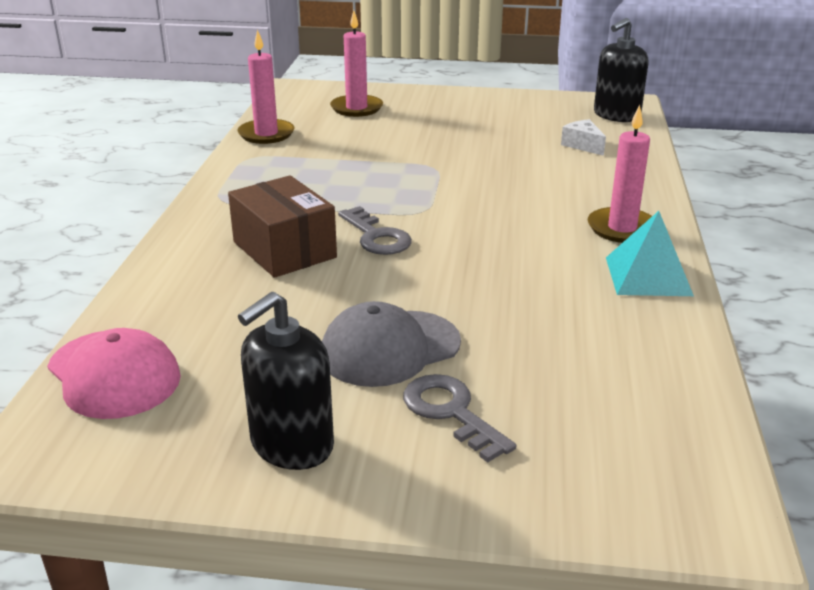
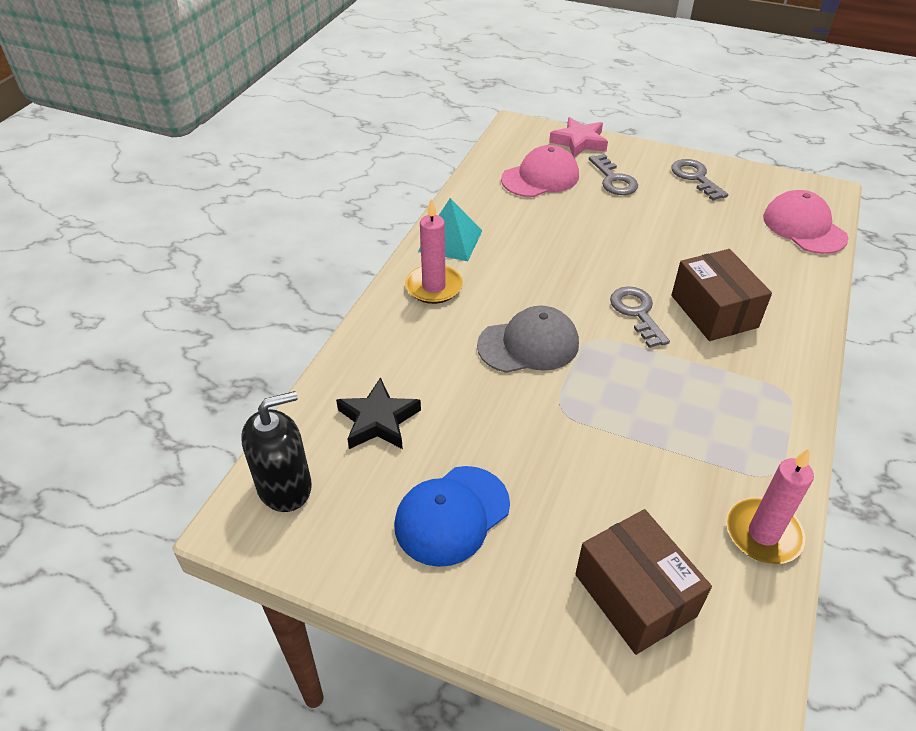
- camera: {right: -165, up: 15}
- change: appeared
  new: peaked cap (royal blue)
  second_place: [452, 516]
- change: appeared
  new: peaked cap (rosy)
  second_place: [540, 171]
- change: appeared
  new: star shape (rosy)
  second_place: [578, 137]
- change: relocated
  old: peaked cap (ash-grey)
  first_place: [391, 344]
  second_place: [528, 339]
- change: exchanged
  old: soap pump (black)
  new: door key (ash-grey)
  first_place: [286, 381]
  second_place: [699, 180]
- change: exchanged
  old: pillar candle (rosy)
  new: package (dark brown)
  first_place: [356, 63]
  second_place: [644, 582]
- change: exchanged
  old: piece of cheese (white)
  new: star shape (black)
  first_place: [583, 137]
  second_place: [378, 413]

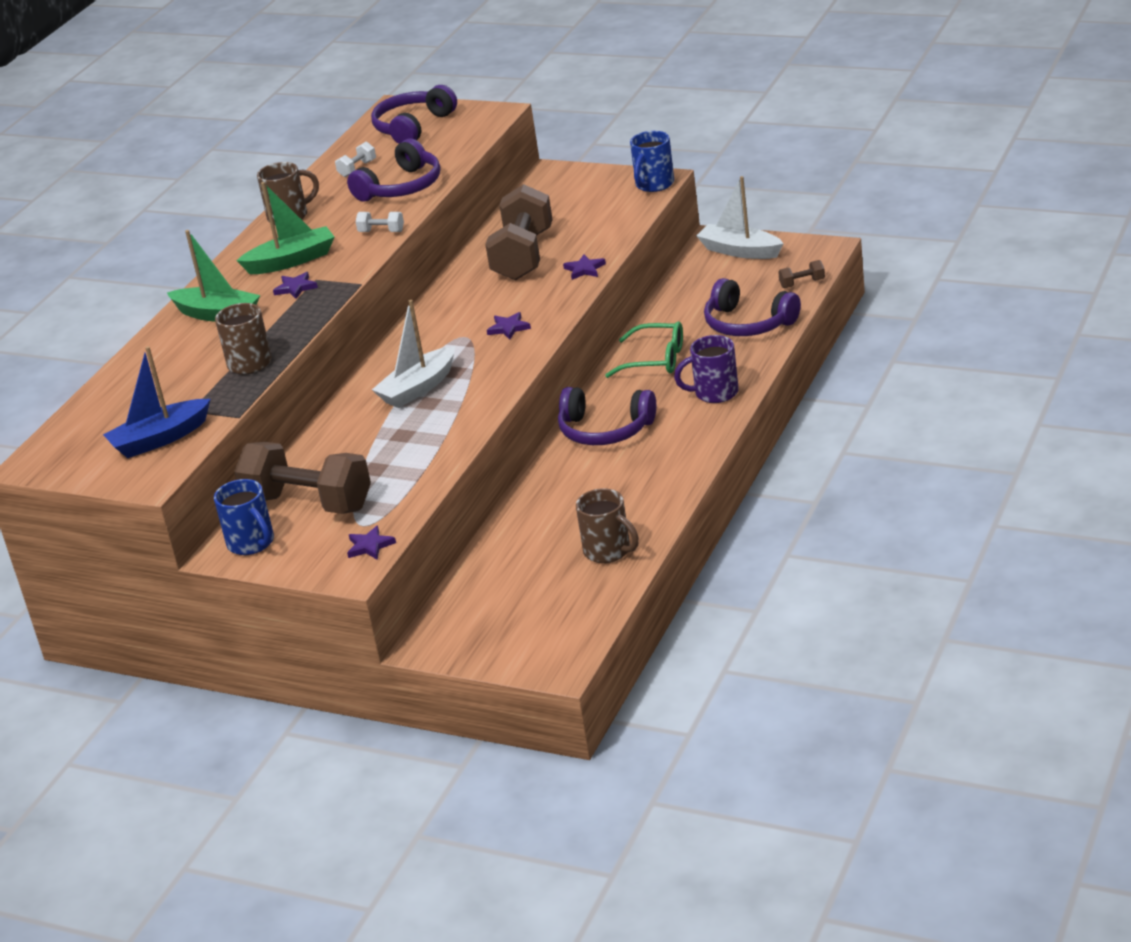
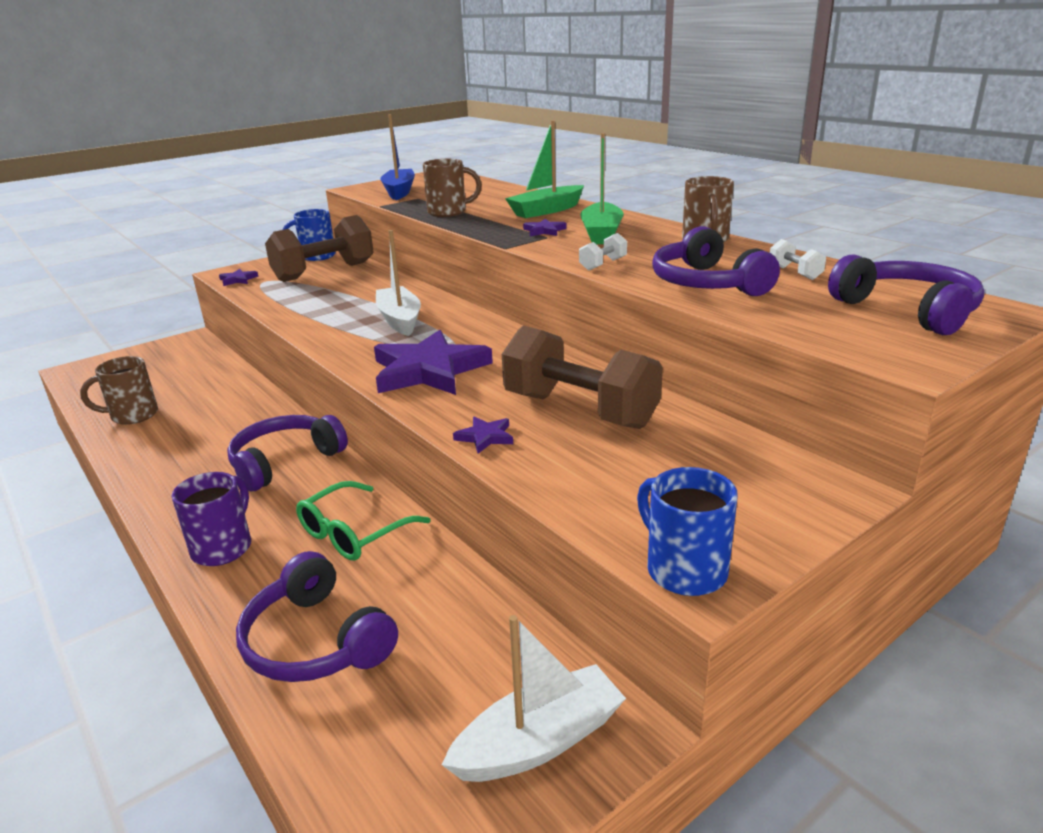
- camera: {right: 115, up: -5}
- change: missing
  old: dumbbell (dark brown)
  first_place: [801, 274]
- change: spun
  old: headphones (violet)
  first_place: [752, 307]
  second_place: [317, 616]
  degrees: -105
- change: size
  old: star shape (violet)
  first_place: [509, 326]
  second_place: [433, 362]
  factor: 2.38

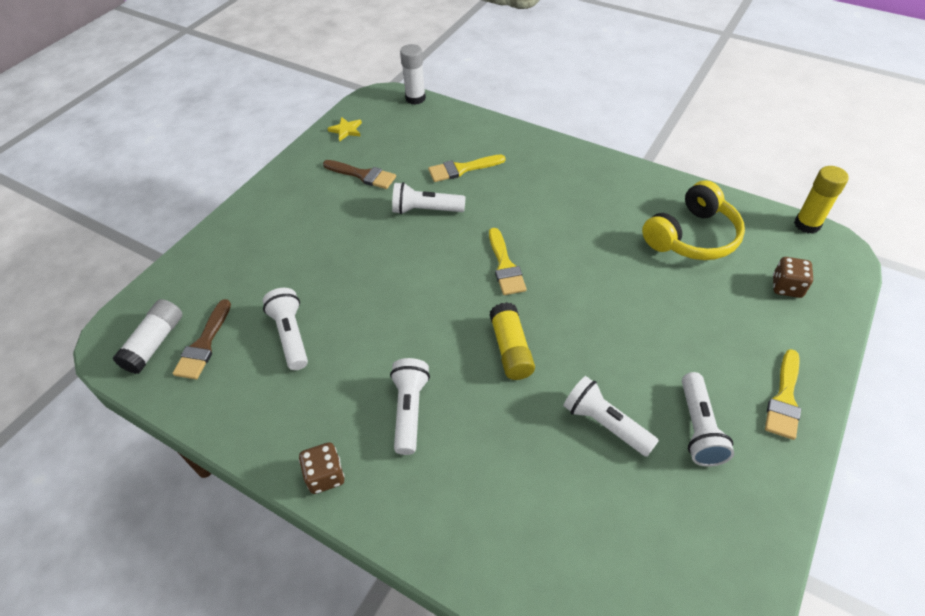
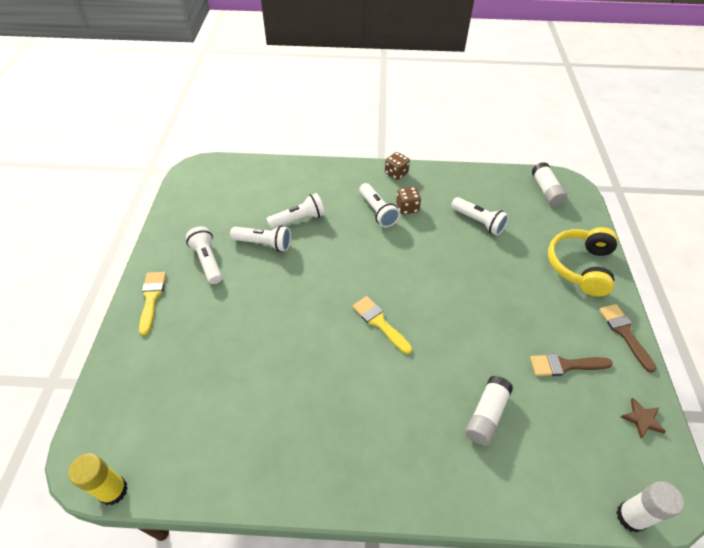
- camera: {right: 150, up: 0}
- change: missing
  old: glue stick (yellow)
  first_place: [512, 341]
- change: relocated
  old: brush (dark brown)
  first_place: [202, 339]
  second_place: [627, 338]
- change: relocated
  old: torch (white)
  first_place: [429, 198]
  second_place: [295, 211]
- change: relocated
  old: headphones (yellow)
  first_place: [693, 220]
  second_place: [583, 262]
- change: relocated
  old: dice (dark brown)
  first_place: [793, 277]
  second_place: [408, 201]
- change: exchanged
  old: brush (yellow)
  new: glue stick (white)
  first_place: [467, 168]
  second_place: [489, 411]
- change: colour
  old: star shape (yellow)
  new: star shape (dark brown)
  first_place: [345, 129]
  second_place: [643, 418]

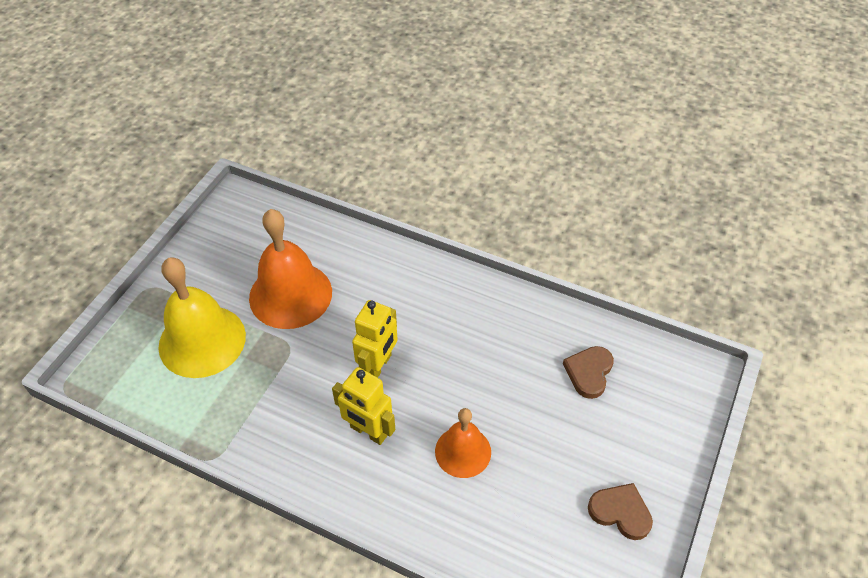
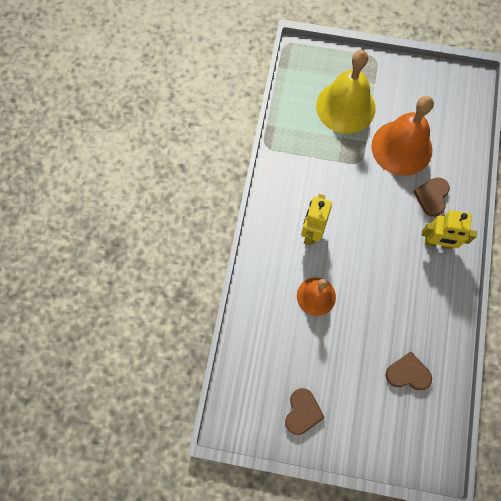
- camera: {right: 75, up: 20}
- change: appeared
  new: heart (dark brown)
  second_place: [431, 197]
- change: relocated
  old: robot figure (yellow)
  first_place: [375, 339]
  second_place: [449, 229]

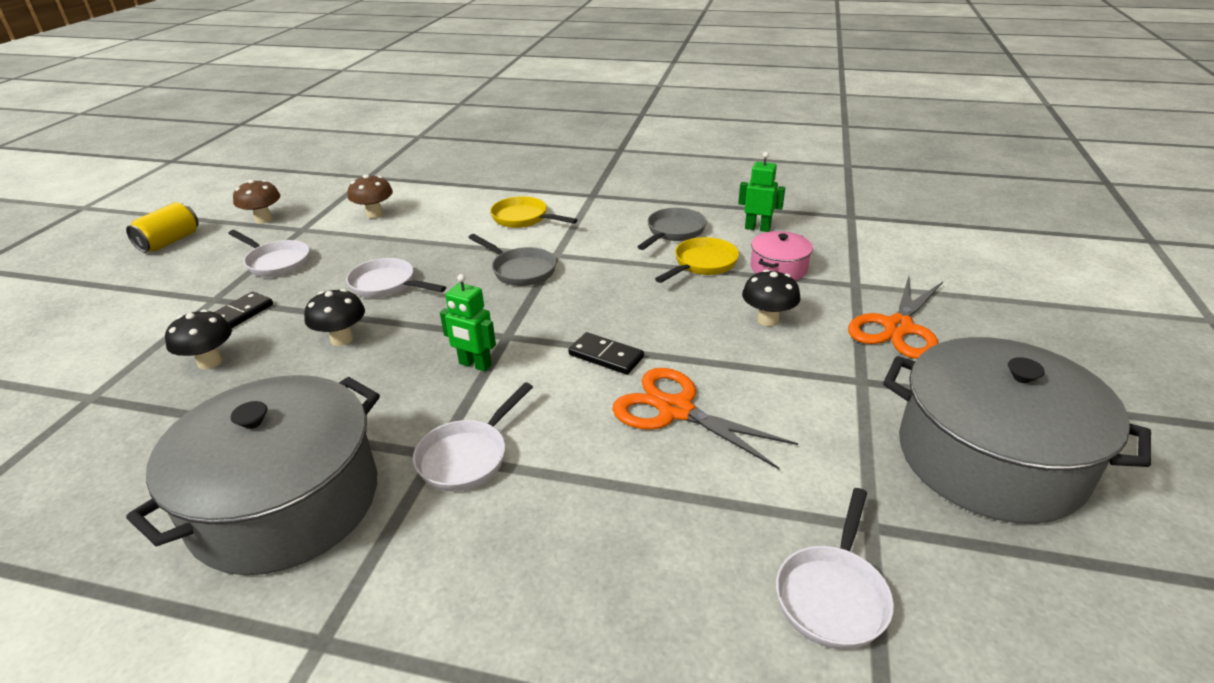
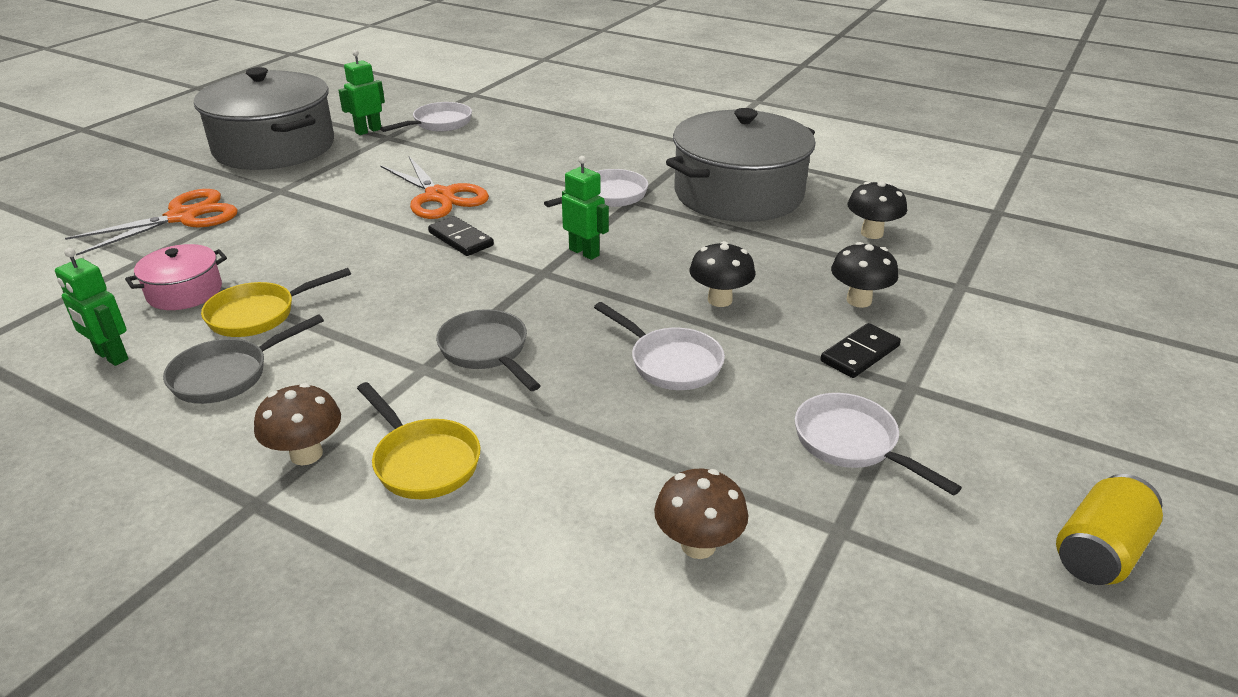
- camera: {right: -165, up: 0}
- change: appeared
  new: robot figure (emerald)
  second_place: [361, 92]
- change: relocated
  old: toadstool (dark brown)
  first_place: [256, 201]
  second_place: [297, 424]
- change: relocated
  old: toadstool (black)
  first_place: [771, 297]
  second_place: [877, 210]

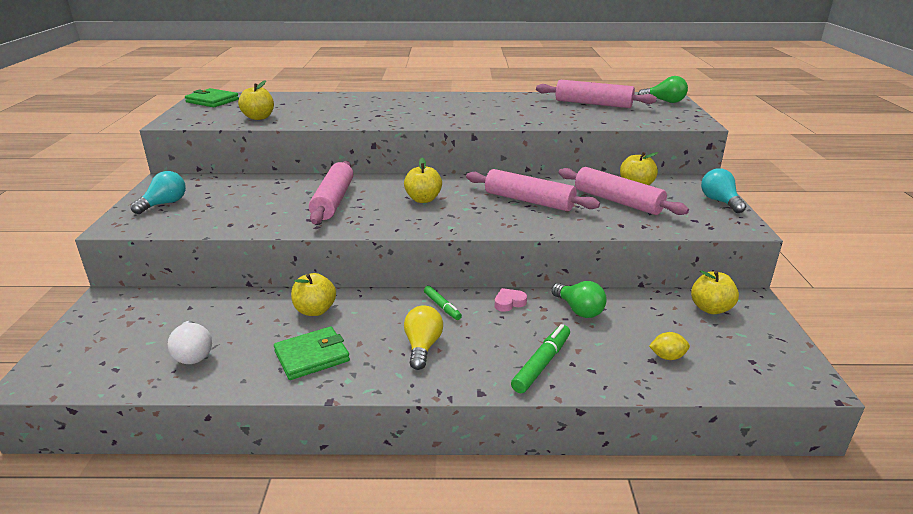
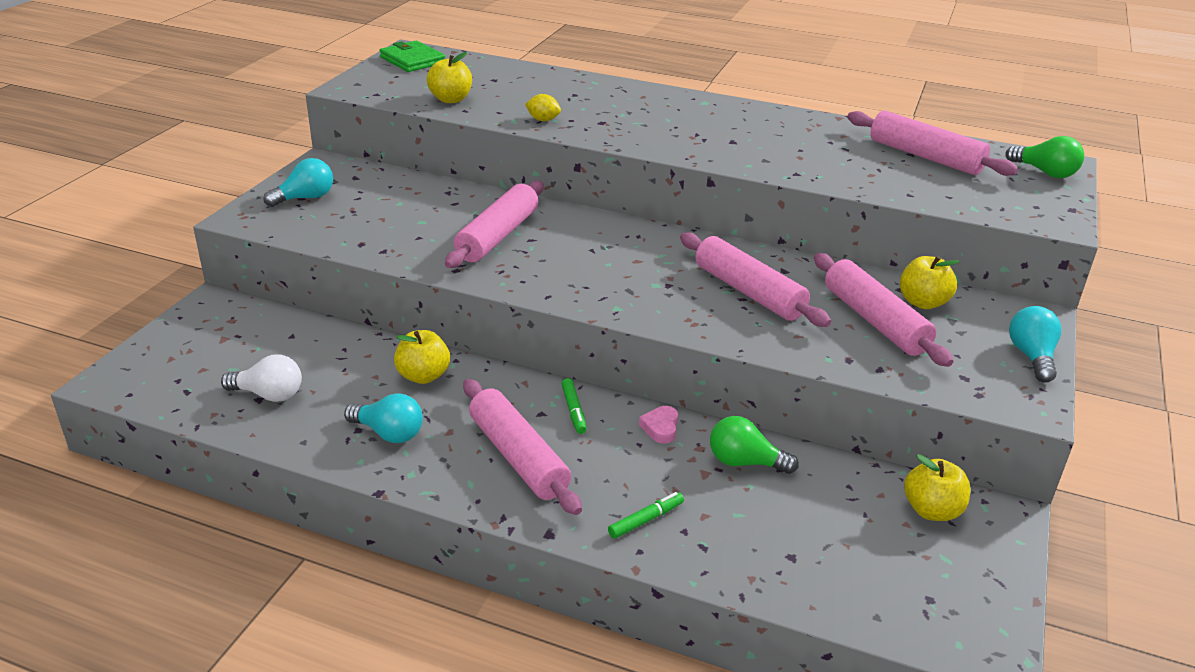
- camera: {right: 20, up: 5}
- change: missing
  old: apple (yellow)
  first_place: [423, 180]
- change: relocated
  old: toy lemon (yellow)
  first_place: [669, 346]
  second_place: [543, 107]
- change: exchanged
  old: card wallet (emerald)
  new: lightbulb (teal)
  first_place: [312, 353]
  second_place: [383, 418]
- change: exchanged
  old: lightbulb (yellow)
  new: dough roller (rosy)
  first_place: [423, 338]
  second_place: [522, 447]
- change: spun
  old: lightbulb (white)
  first_place: [190, 342]
  second_place: [261, 378]
  degrees: -75
- change: spun
  old: heart (rosy)
  first_place: [511, 300]
  second_place: [658, 424]
  degrees: -75
- change: spun
  old: lightbulb (emerald)
  first_place: [579, 299]
  second_place: [754, 445]
  degrees: 120
- change: size
  old: marker pen (emerald)
  first_place: [540, 358]
  second_place: [646, 515]
  factor: 0.64

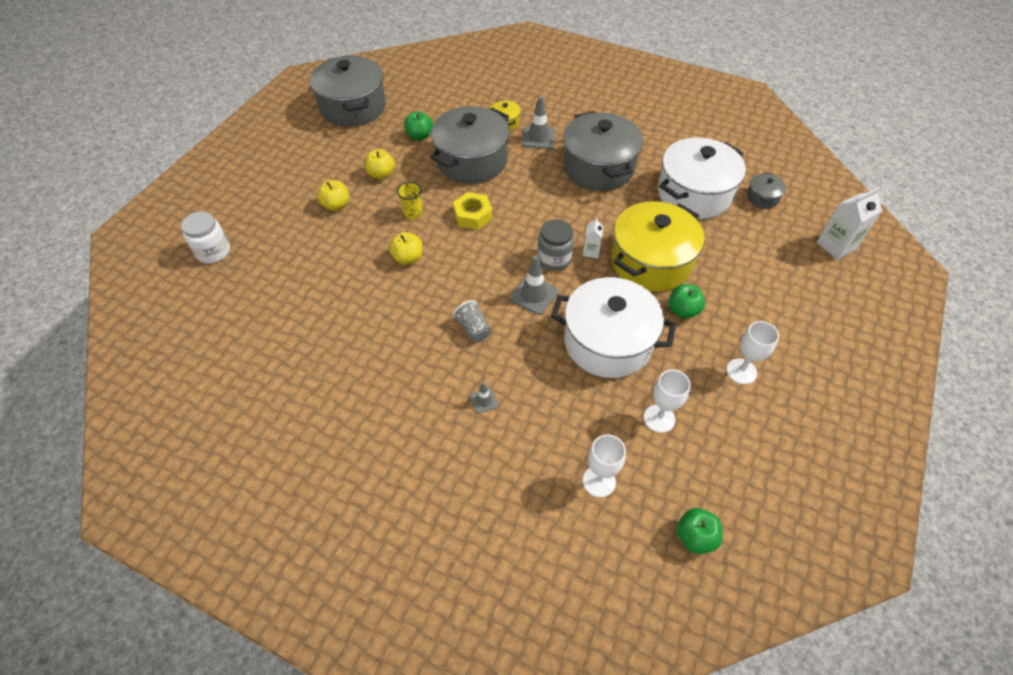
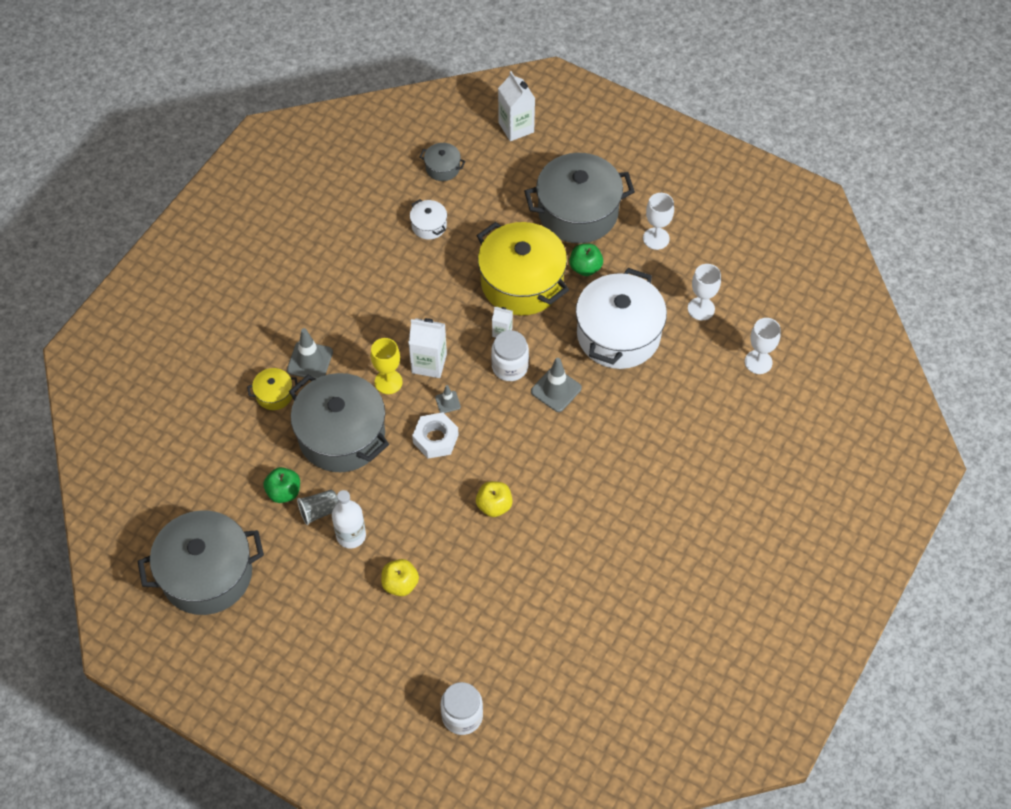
- camera: {right: -85, up: 5}
- change: missing
  old: cup (yellow)
  first_place: [409, 200]
- change: missing
  old: apple (emerald)
  first_place: [700, 531]
- change: appeared
  new: goblet (yellow)
  second_place: [387, 366]
- change: appeared
  new: juice carton (white)
  second_place: [427, 348]
- change: relocated
  old: cup (ash-grey)
  first_place: [472, 321]
  second_place: [318, 507]
- change: relocated
  old: traffic cone (ash-grey)
  first_place: [484, 398]
  second_place: [448, 399]
- change: relocated
  old: pot (ash-grey)
  first_place: [603, 151]
  second_place: [579, 198]
- change: exchanged
  old: apple (yellow)
  new: bottle (white)
  first_place: [380, 164]
  second_place: [349, 519]
- change: colour
  old: nut (yellow)
  new: nut (white)
  first_place: [472, 211]
  second_place: [435, 435]
- change: colour
  old: jar (ash-grey)
  new: jar (white)
  first_place: [555, 245]
  second_place: [510, 355]
- change: size
  old: pot (white)
  first_place: [702, 178]
  second_place: [428, 219]
  factor: 0.44

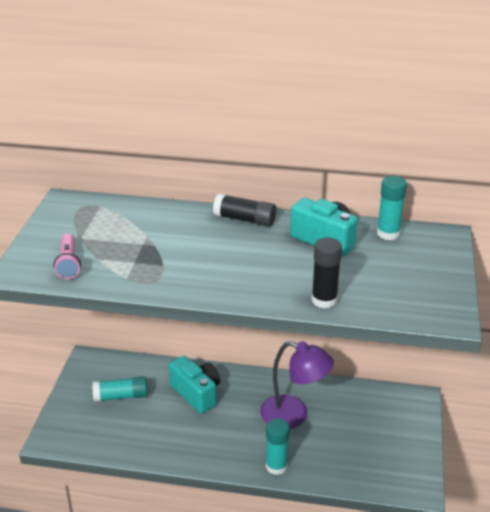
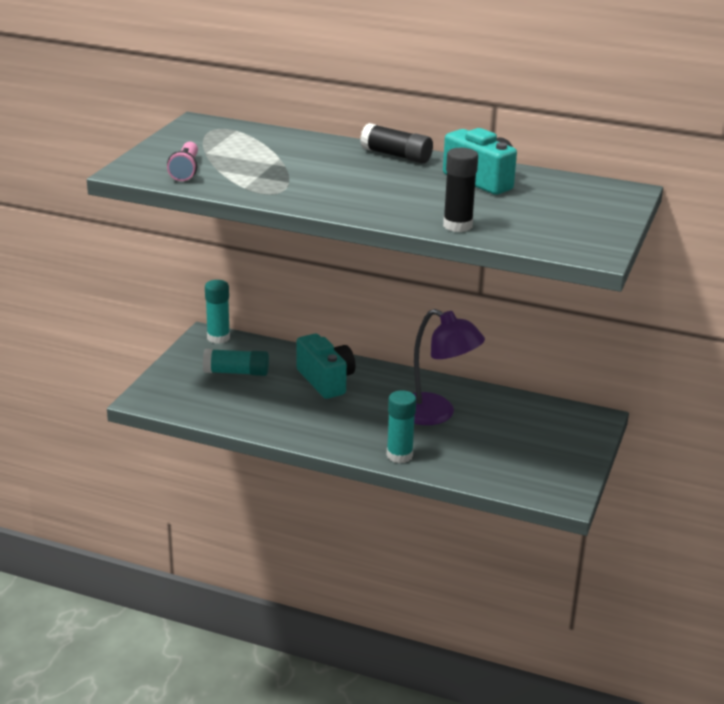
- camera: {right: 10, up: -5}
- change: relocated
  old: glue stick (teal)
  first_place: [392, 208]
  second_place: [217, 312]

